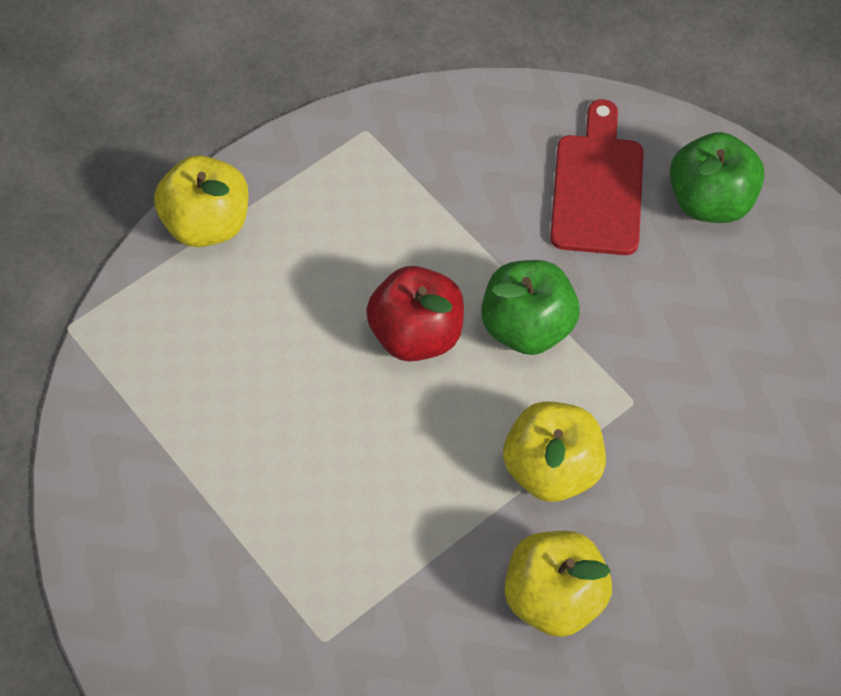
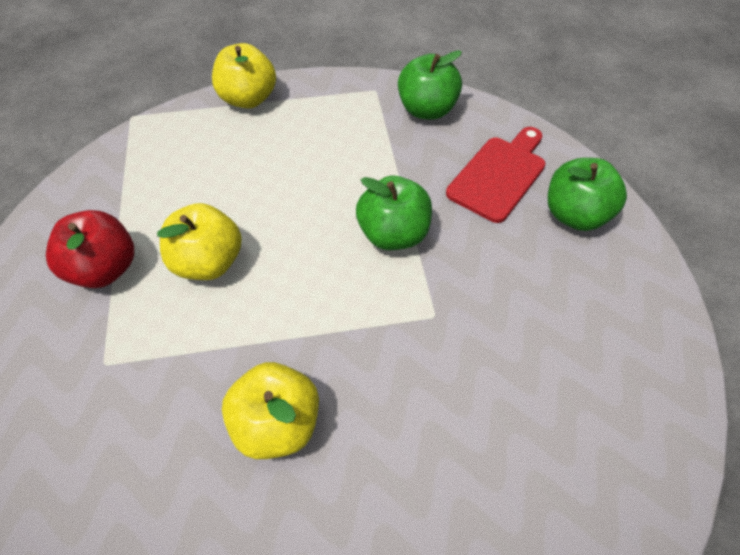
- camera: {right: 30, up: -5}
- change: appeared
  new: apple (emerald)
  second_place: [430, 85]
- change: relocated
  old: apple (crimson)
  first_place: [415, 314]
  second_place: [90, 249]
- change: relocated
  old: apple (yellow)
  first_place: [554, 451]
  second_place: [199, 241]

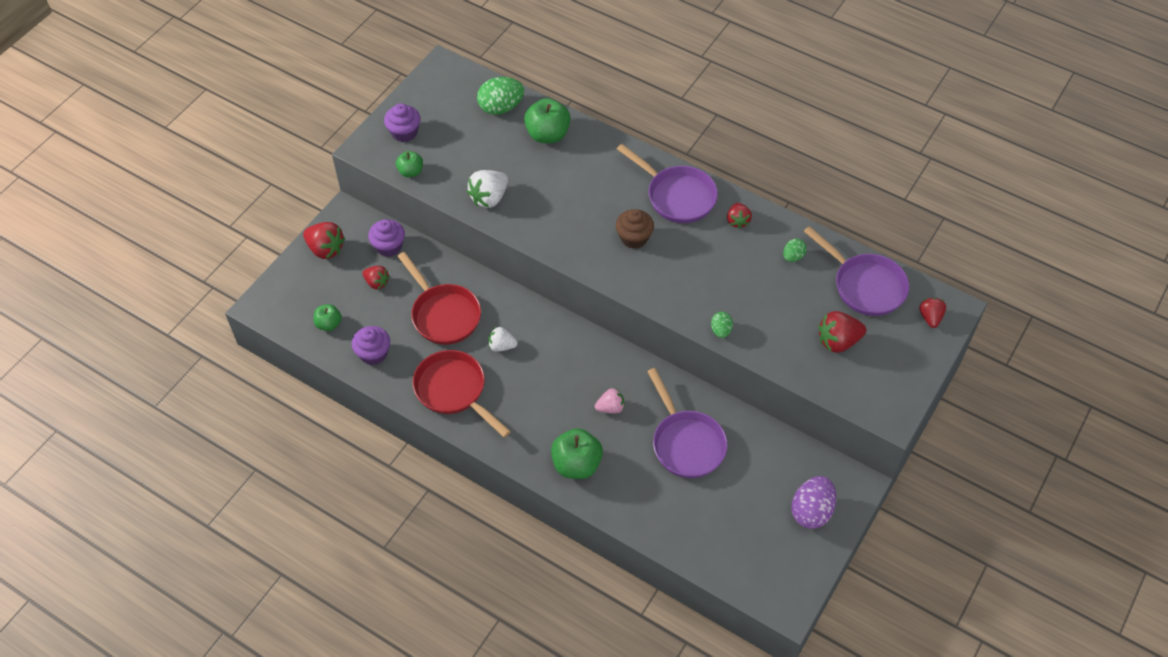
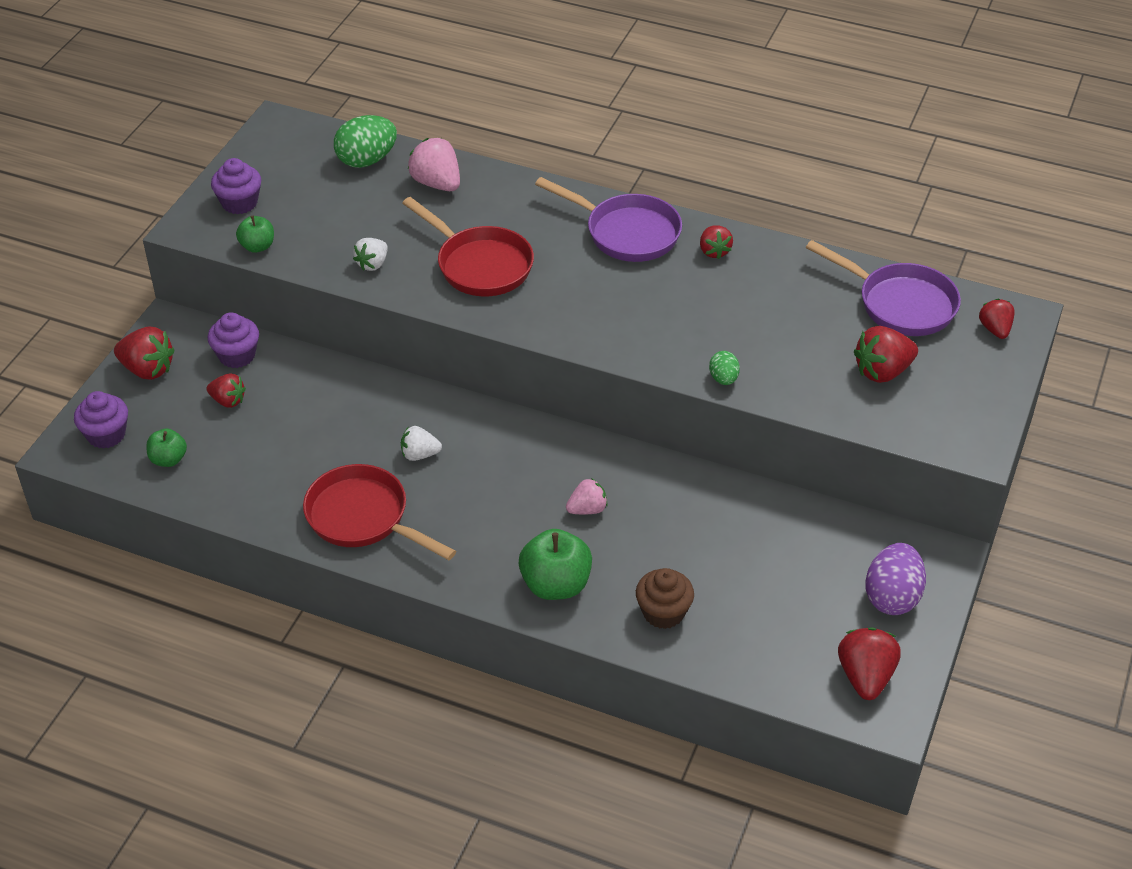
- camera: {right: -10, up: -10}
- change: missing
  old: pan (violet)
  first_place: [687, 423]
- change: missing
  old: egg shape (emerald)
  first_place: [795, 250]
- change: appeared
  new: strawberry (crimson)
  second_place: [869, 664]
- change: relocated
  old: cupcake (violet)
  first_place: [371, 345]
  second_place: [101, 420]
- change: relocated
  old: pan (crimson)
  first_place: [439, 298]
  second_place: [468, 246]
- change: relocated
  old: cupcake (dark brown)
  first_place: [635, 229]
  second_place: [665, 598]
- change: exchanged
  old: apple (emerald)
  new: strawberry (rosy)
  first_place: [547, 120]
  second_place: [434, 164]
- change: size
  old: strawberry (white)
  first_place: [487, 189]
  second_place: [370, 254]
  factor: 0.64

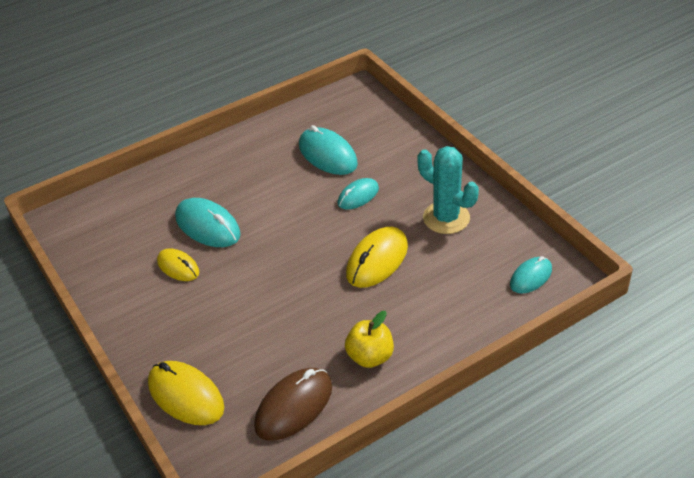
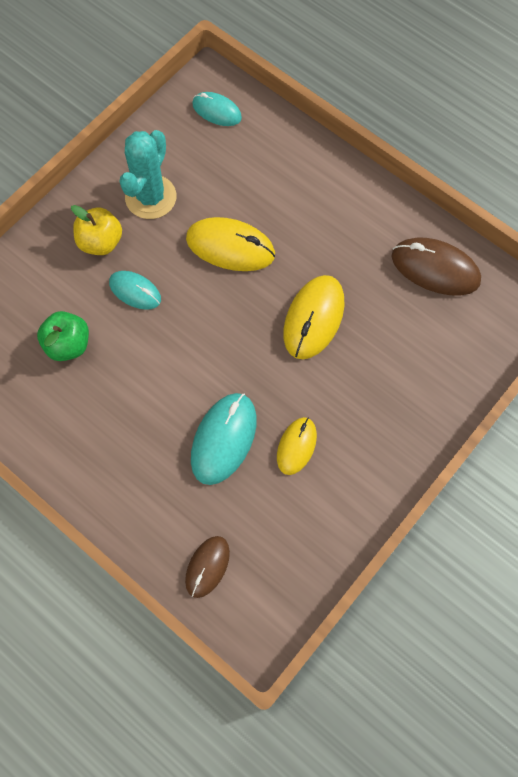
- camera: {right: -110, up: 25}
- change: appeared
  new: computer mouse (dark brown)
  second_place: [207, 567]
- change: relocated
  old: computer mouse (yellow)
  first_place: [186, 393]
  second_place: [314, 317]
- change: relocated
  old: apple (yellow)
  first_place: [369, 339]
  second_place: [96, 230]
- change: exchanged
  old: computer mouse (teal)
  new: apple (emerald)
  first_place: [328, 150]
  second_place: [63, 336]

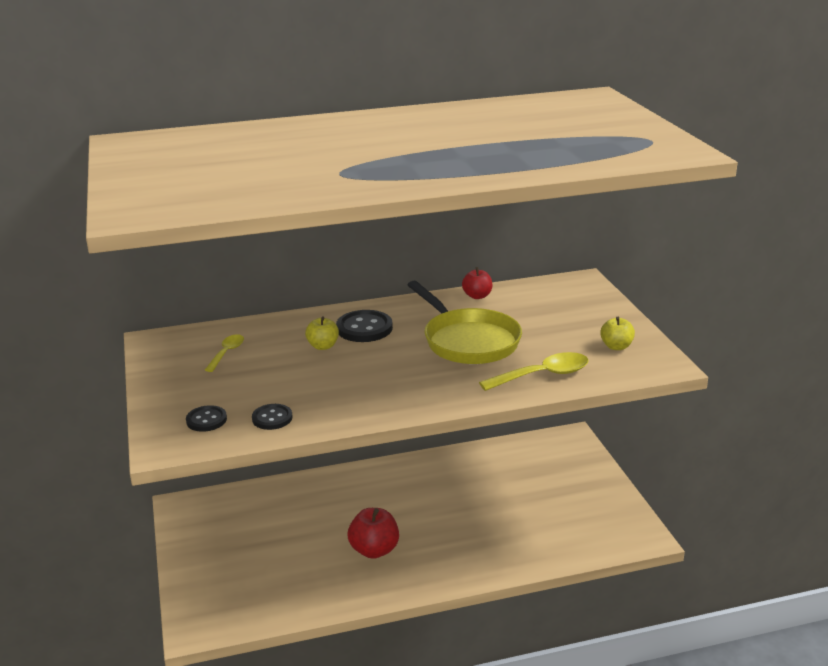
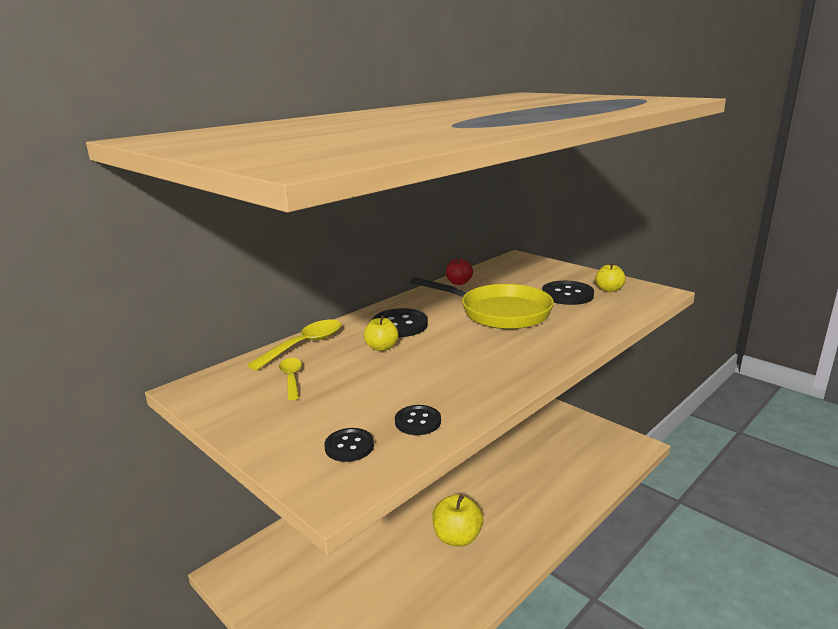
- camera: {right: -30, up: -5}
- change: appeared
  new: button (black)
  second_place: [568, 293]
- change: relocated
  old: tablespoon (yellow)
  first_place: [534, 371]
  second_place: [294, 345]
- change: colour
  old: apple (crimson)
  new: apple (yellow)
  first_place: [373, 533]
  second_place: [457, 520]

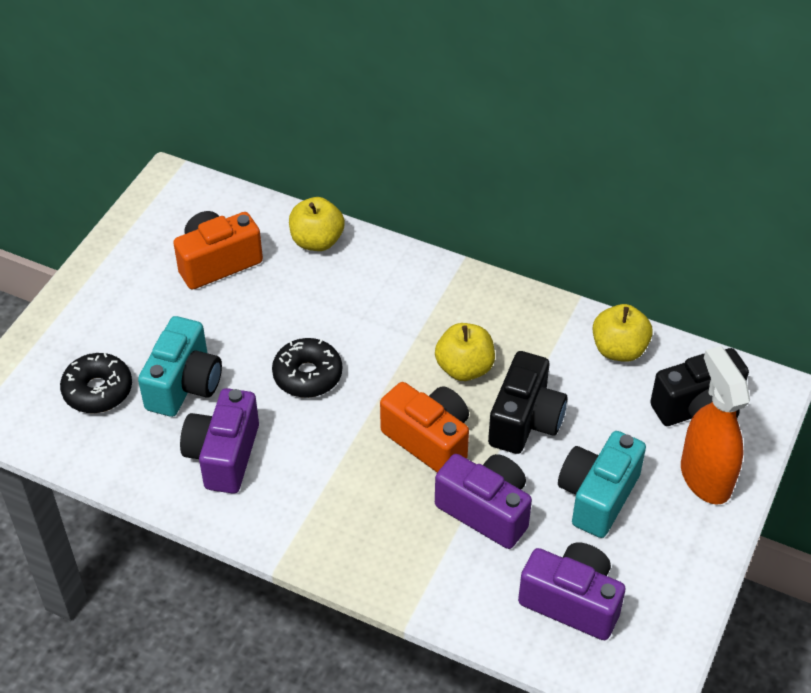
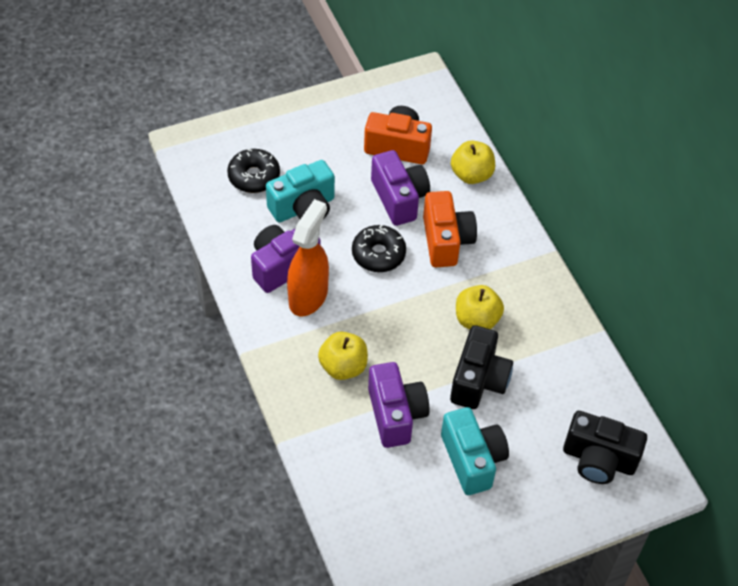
- camera: {right: 40, up: 5}
- change: relocated
  old: compact camera (bright orange)
  first_place: [424, 427]
  second_place: [450, 229]
- change: relocated
  old: compact camera (violet)
  first_place: [572, 591]
  second_place: [400, 188]
- change: relocated
  old: apple (yellow)
  first_place: [623, 333]
  second_place: [343, 355]
- change: relocated
  old: sprayer (bright orange)
  first_place: [715, 425]
  second_place: [308, 257]
- change: spun
  old: compact camera (black)
  first_place: [528, 402]
  second_place: [481, 367]
  degrees: -45
- change: spun
  old: compact camera (teal)
  first_place: [602, 484]
  second_place: [475, 451]
  degrees: 90

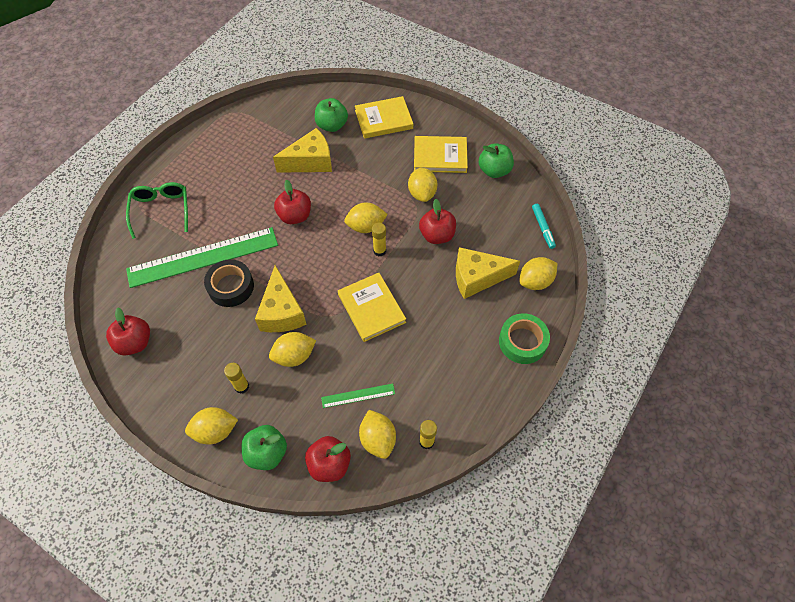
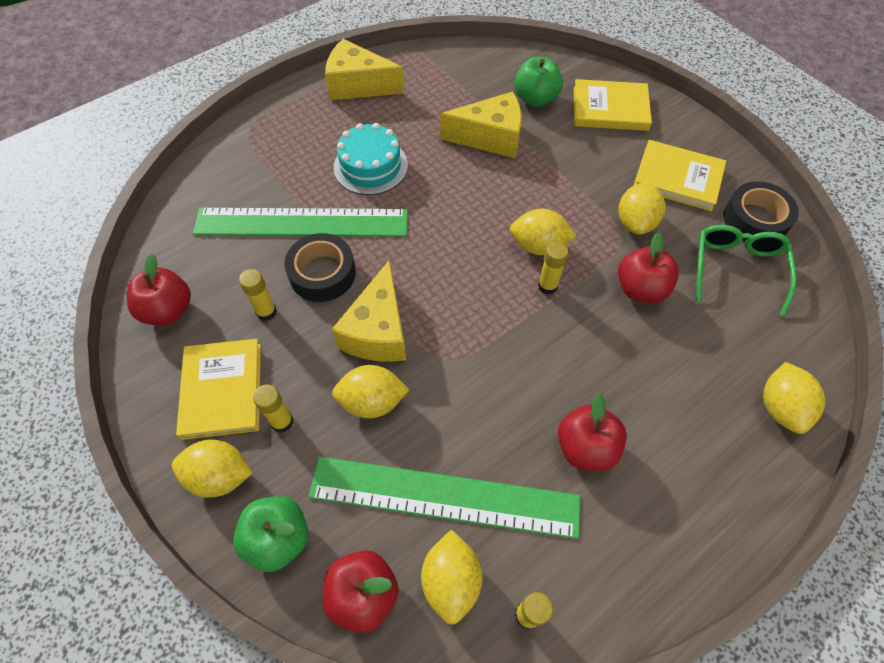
- camera: {right: 20, up: 0}
- change: missing
  old: roll of tape (emerald)
  first_place: [524, 338]
- change: missing
  old: marker pen (teal)
  first_place: [544, 226]
- change: appeared
  new: glue stick (yellow)
  second_place: [258, 295]
- change: appeared
  new: layer cake (teal)
  second_place: [371, 159]
- change: relocated
  old: glasses (emerald)
  first_place: [157, 210]
  second_place: [746, 270]
- change: relocated
  old: apple (crimson)
  first_place: [292, 202]
  second_place: [592, 432]
- change: relocated
  old: hardback (yellow)
  first_place: [372, 307]
  second_place: [218, 389]
- change: relocated
  old: piece of cheese (yellow)
  first_place: [488, 273]
  second_place: [364, 69]
- change: exchanged
  old: apple (emerald)
  new: roll of tape (black)
  first_place: [496, 160]
  second_place: [761, 211]
- change: spun
  old: toy lemon (yellow)
  first_place: [538, 273]
  second_place: [794, 398]
  degrees: -75
- change: size
  old: straightedge (emerald)
  first_place: [358, 396]
  second_place: [444, 497]
  factor: 2.28

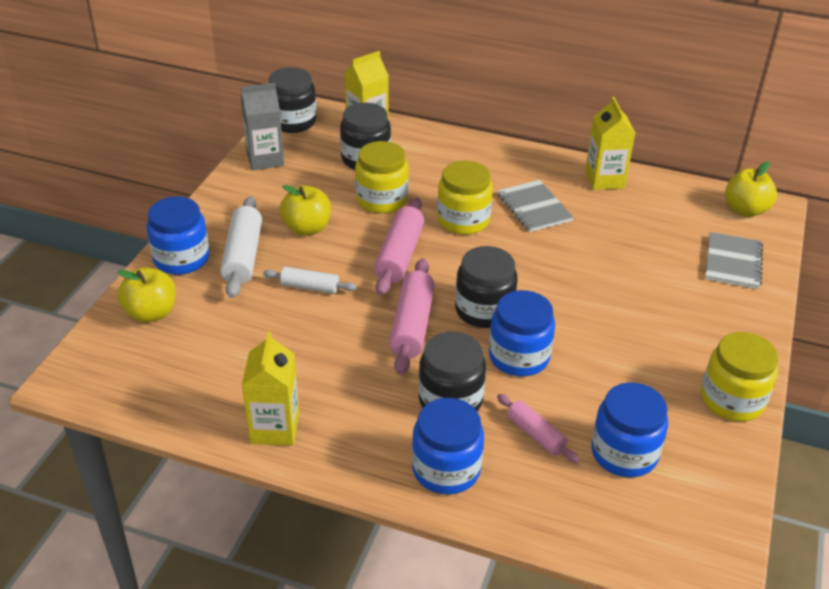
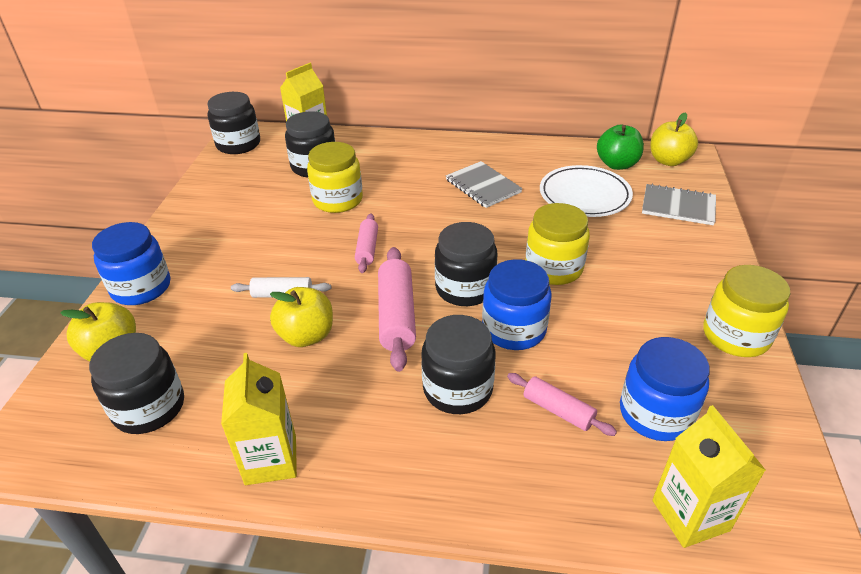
- camera: {right: -10, up: 0}
- change: missing
  old: dough roller (white)
  first_place: [241, 247]
- change: missing
  old: juice carton (ash-grey)
  first_place: [262, 126]
- change: missing
  old: jar (royal blue)
  first_place: [448, 446]
- change: appeared
  new: jar (black)
  second_place: [136, 383]
- change: appeared
  new: flat dish (white)
  second_place: [586, 191]
- change: appeared
  new: apple (emerald)
  second_place: [620, 147]
- change: relocated
  old: apple (yellow)
  first_place: [305, 210]
  second_place: [301, 317]
- change: relocated
  old: jar (yellow)
  first_place: [465, 198]
  second_place: [558, 244]
- change: relocated
  old: juice carton (yellow)
  first_place: [610, 143]
  second_place: [709, 476]
- change: spun
  old: notebook (ash-grey)
  first_place: [734, 260]
  second_place: [679, 204]
  degrees: -75
- change: size
  old: dough roller (rosy)
  first_place: [399, 246]
  second_place: [366, 243]
  factor: 0.6

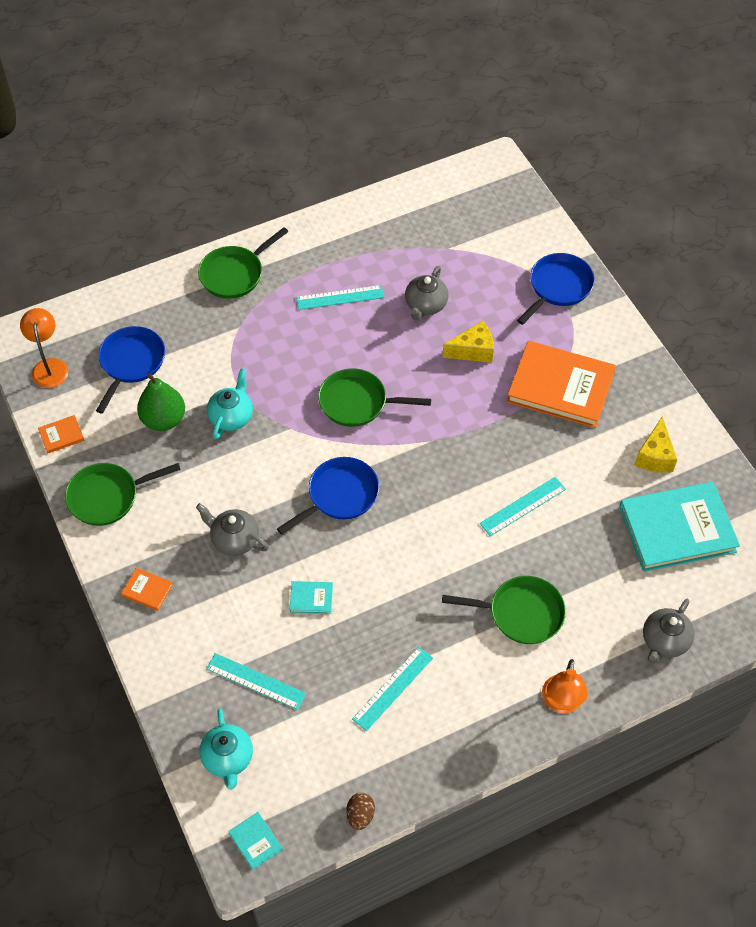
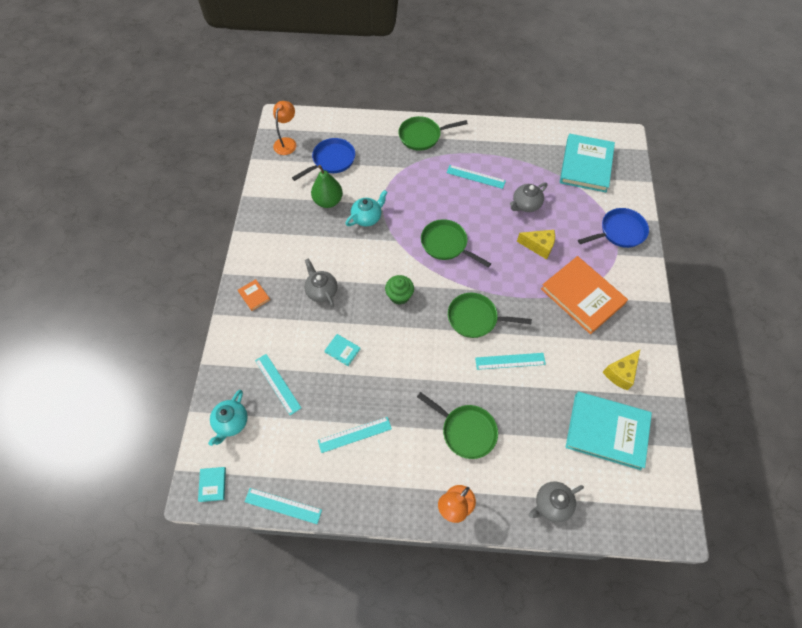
- camera: {right: 30, up: 5}
- change: missing
  old: hardback (bright orange)
  first_place: [61, 434]
- change: appeared
  new: hardback (teal)
  second_place: [587, 163]
- change: relocated
  old: pan (emerald)
  first_place: [123, 494]
  second_place: [490, 315]
- change: exchanged
  old: pan (royal blue)
  new: cupcake (emerald)
  first_place: [328, 496]
  second_place: [399, 290]
- change: exchanged
  old: egg shape (dark brown)
  new: straightedge (teal)
  first_place: [360, 811]
  second_place: [283, 506]

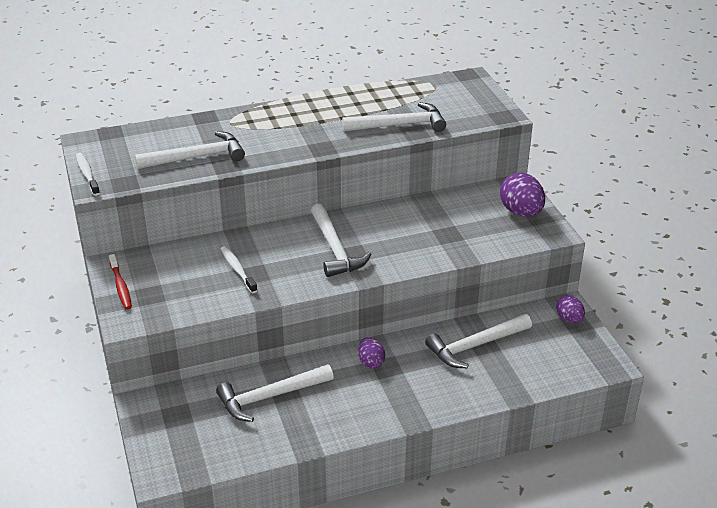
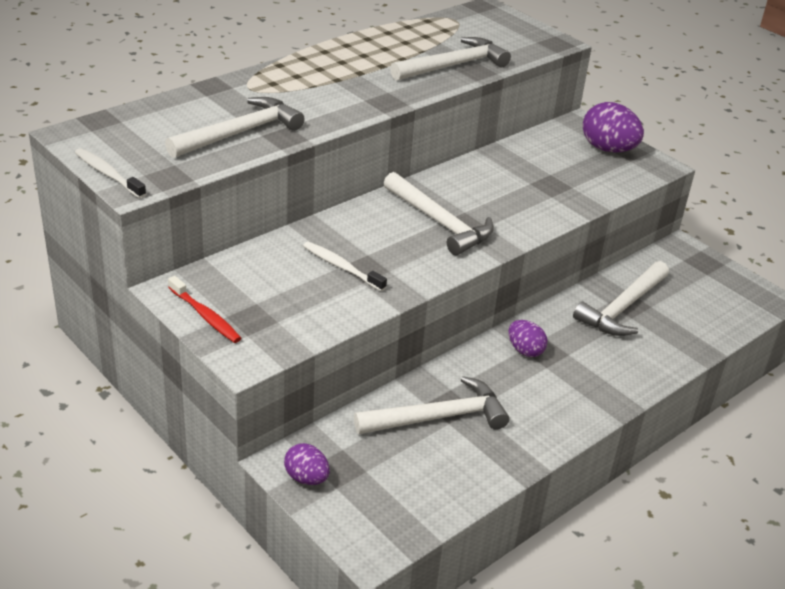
- camera: {right: -25, up: 0}
- change: relocated
  old: egg shape (violet)
  first_place: [570, 309]
  second_place: [307, 464]
- change: spun
  old: claw hammer (white)
  first_place: [275, 393]
  second_place: [431, 405]
  degrees: -150

